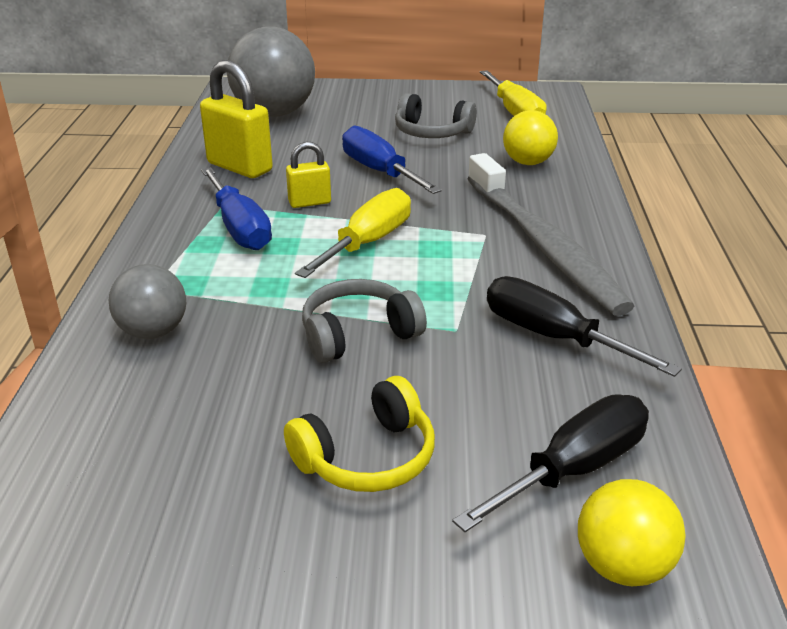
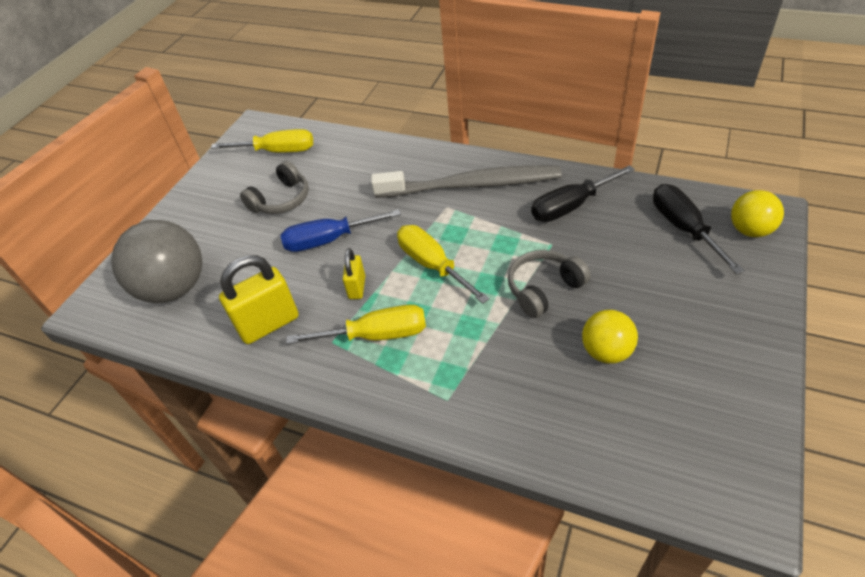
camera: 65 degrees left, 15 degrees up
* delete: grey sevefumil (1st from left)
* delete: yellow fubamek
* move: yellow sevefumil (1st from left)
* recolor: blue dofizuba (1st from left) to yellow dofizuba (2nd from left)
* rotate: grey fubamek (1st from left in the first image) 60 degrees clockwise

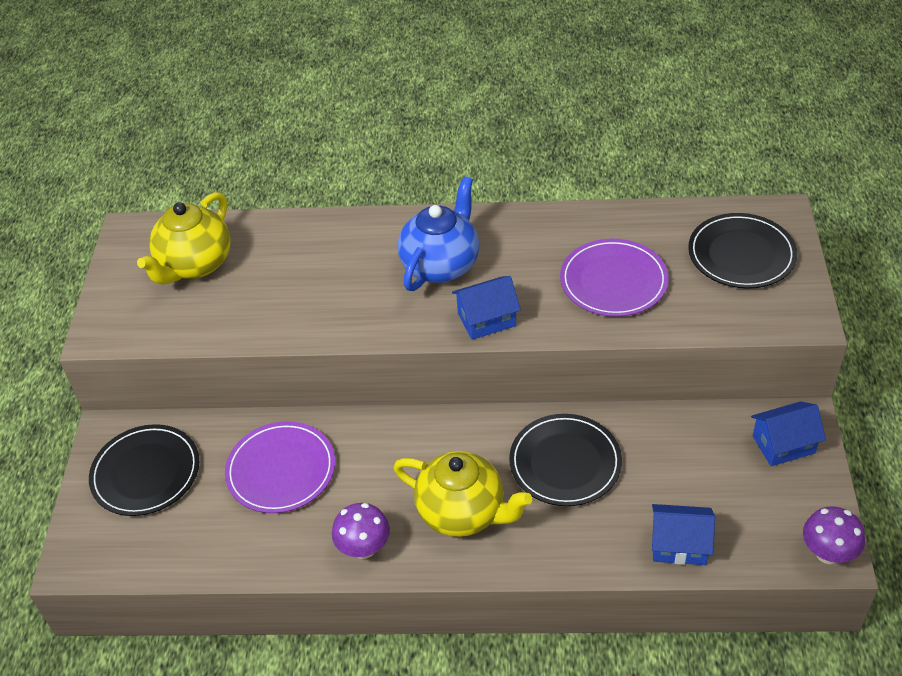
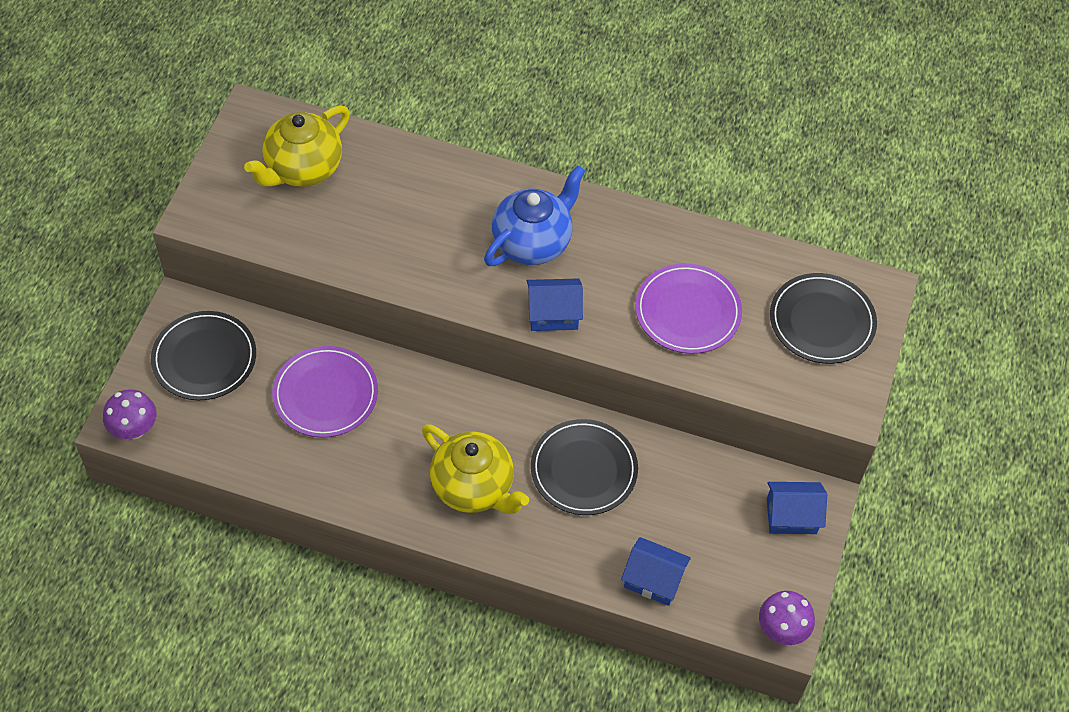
camera: 10 degrees right, 10 degrees up
* move: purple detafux (1st from left)

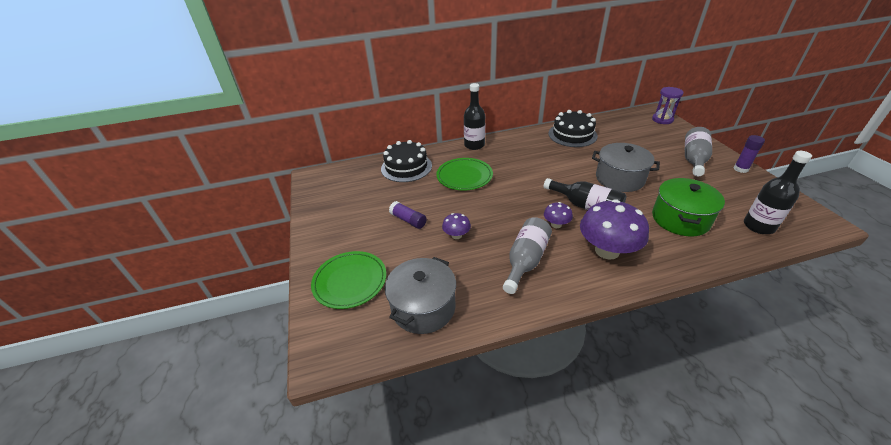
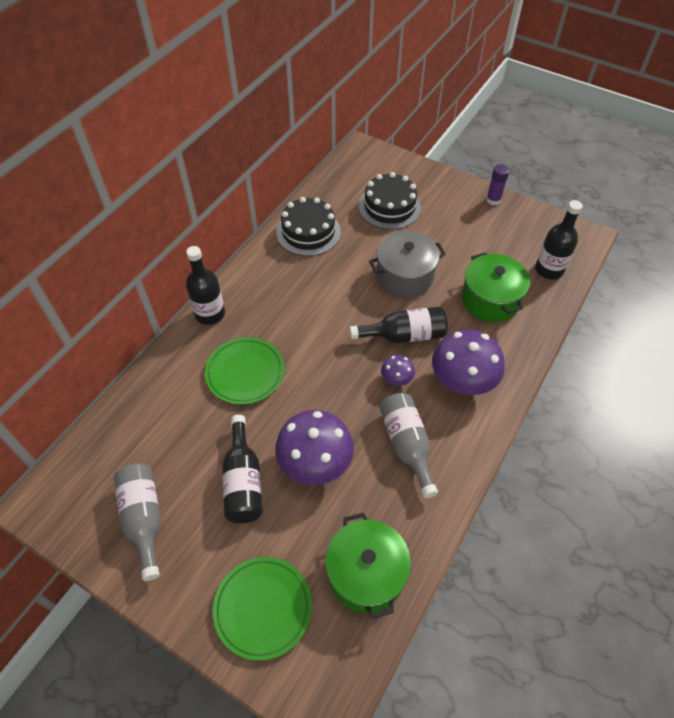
camera: 45 degrees left, 15 degrees up
* delete: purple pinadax
* move: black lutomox (1st from left in the first image) to black lutomox (2nd from left)
* move: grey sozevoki (2nd from left in the first image) to grey sozevoki (1st from left)
* replace: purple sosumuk (1st from left) to black sozevoki (2nd from left)
* recolor: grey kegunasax (1st from left) to green kegunasax (1st from left)
* resize: purple detafux (1st from left) x2.07

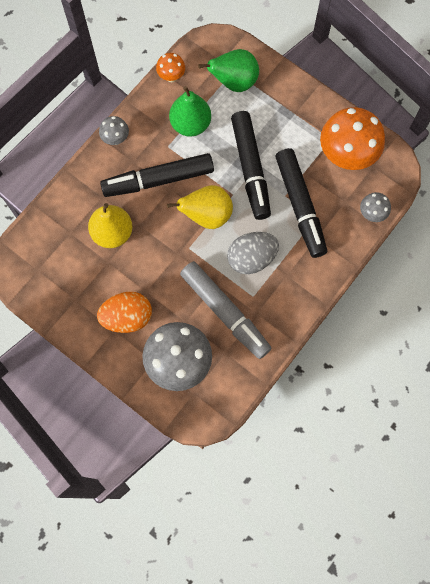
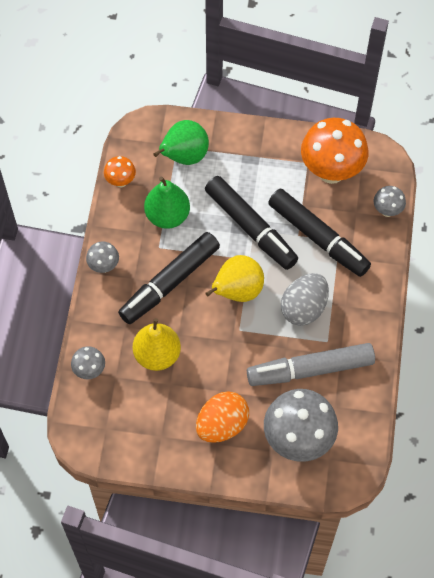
camera: 30 degrees left, 10 degrees down
* insert: grey detafux (1st from left)
* rotate: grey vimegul 150 degrees clockwise

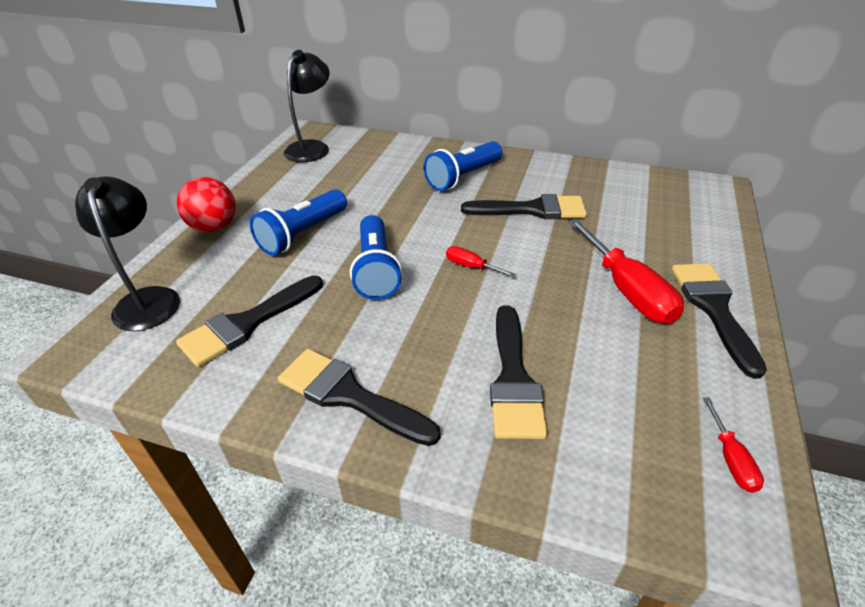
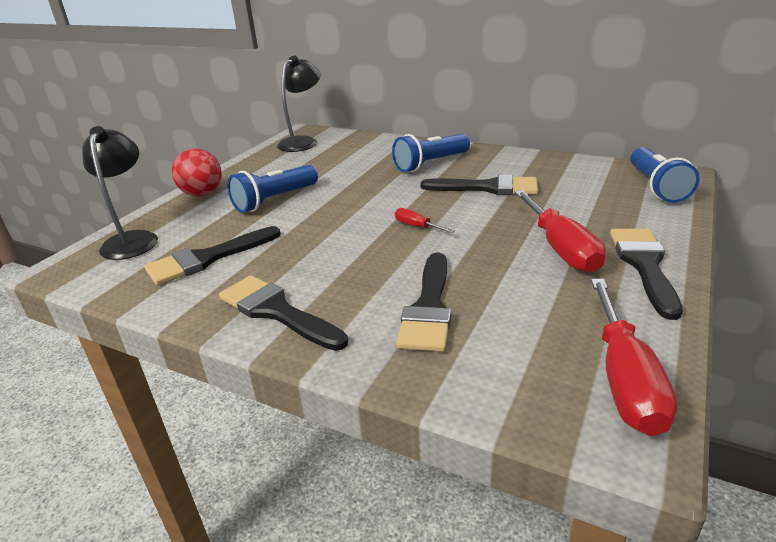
camera: 10 degrees right, 10 degrees down
* move: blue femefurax (2nd from left in the first image) to blue femefurax (3rd from left)
* resize: red dofizuba (3rd from left) x2.11

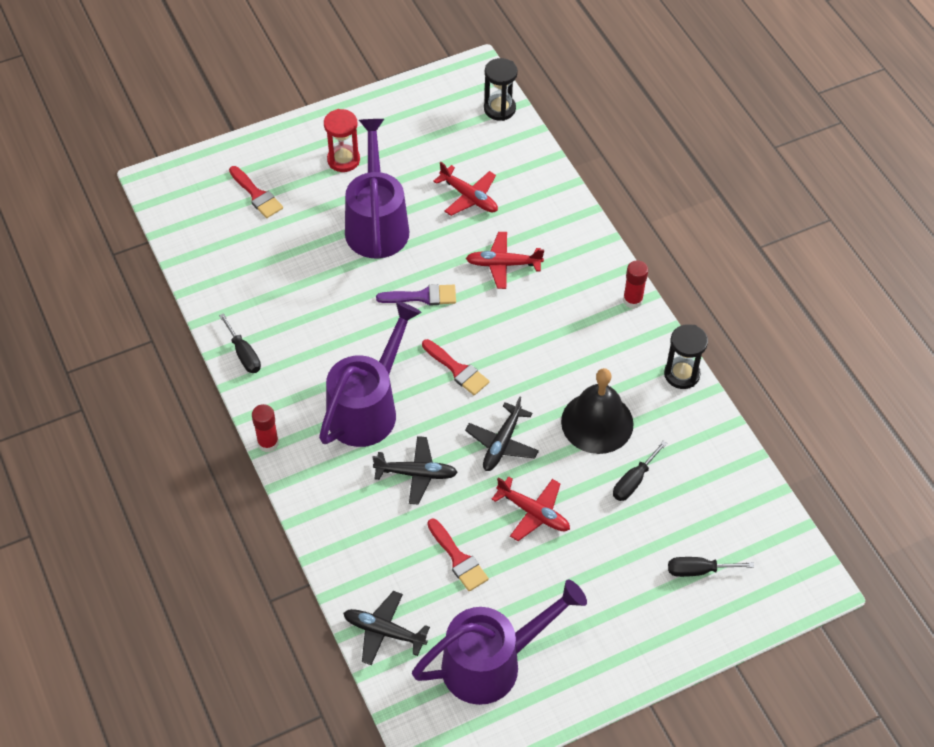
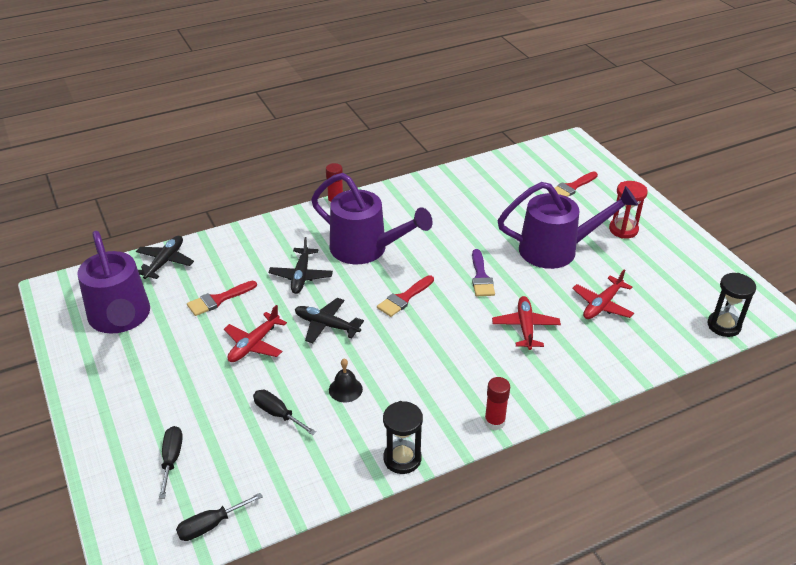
camera: 90 degrees right, 15 degrees down
* move: black dofizuba (1st from left in the first image) to black dofizuba (2nd from left)
* resize: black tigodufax x0.49

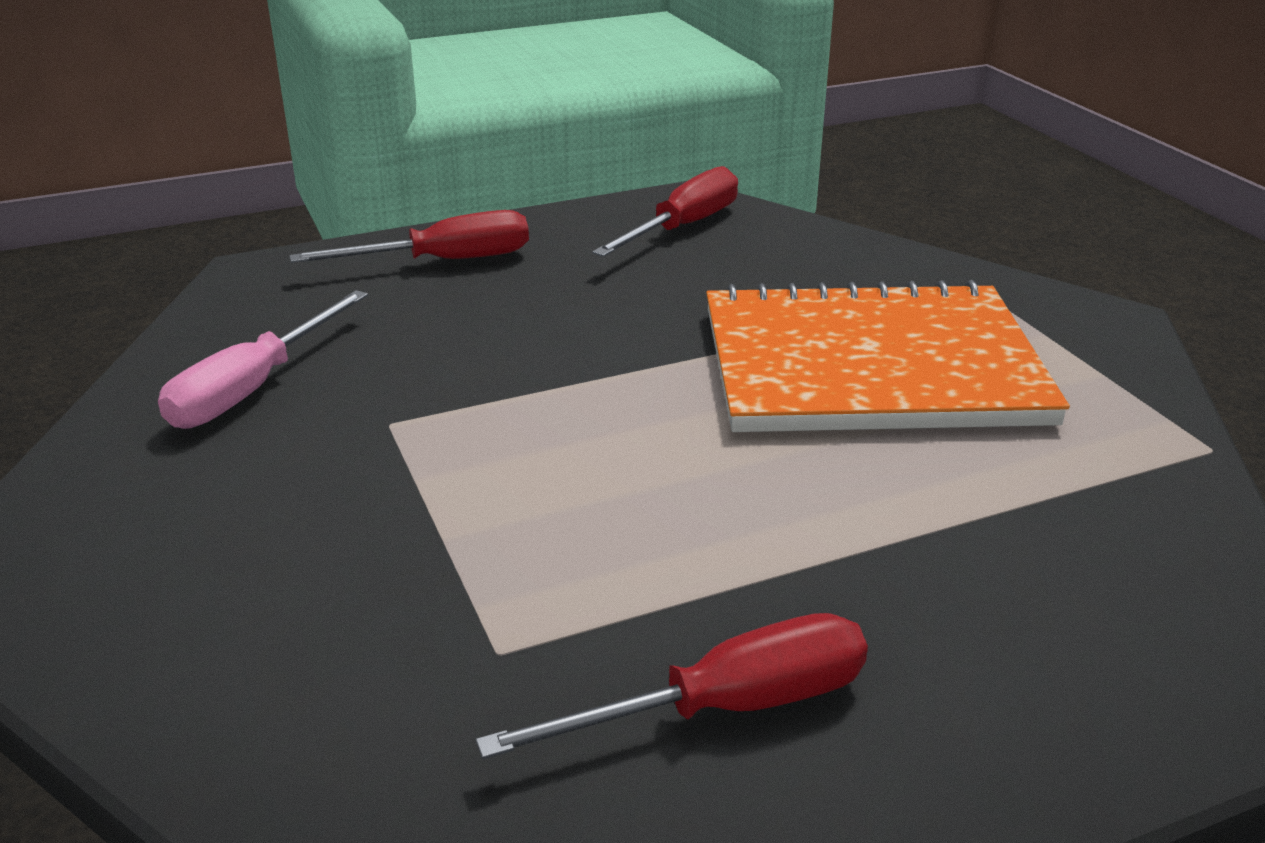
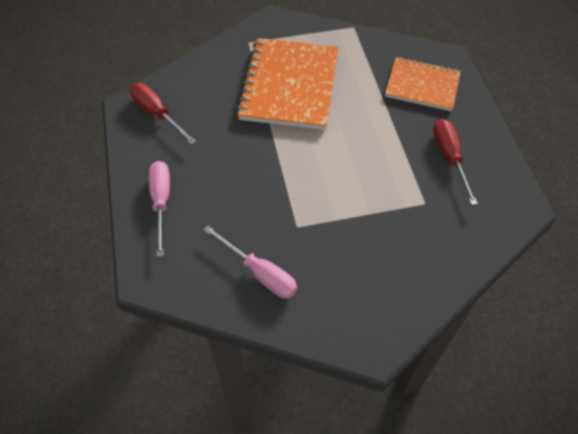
camera: 80 degrees left, 25 degrees up
* insert: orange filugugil (2nd from left)
* recolor: red dofizuba (1st from left) to pink dofizuba (1st from left)

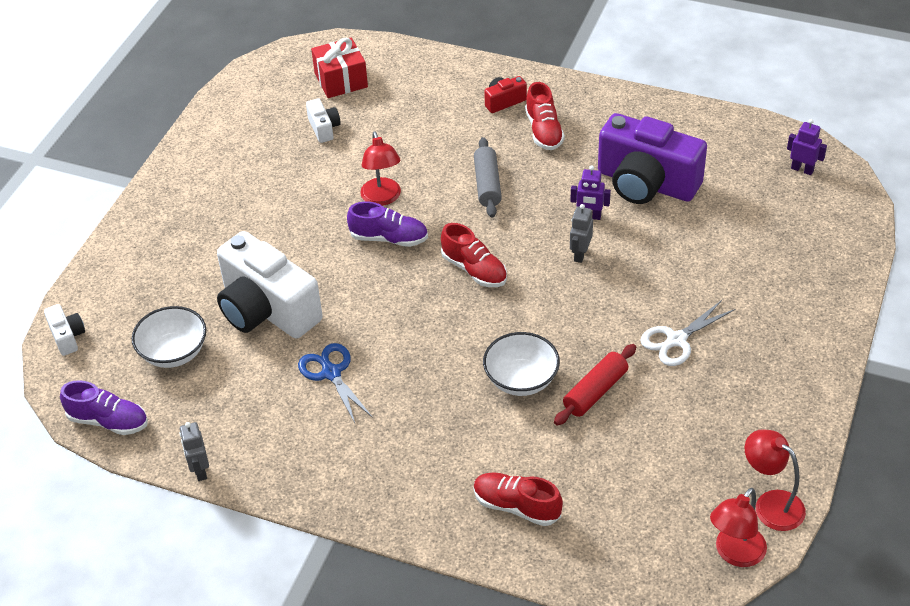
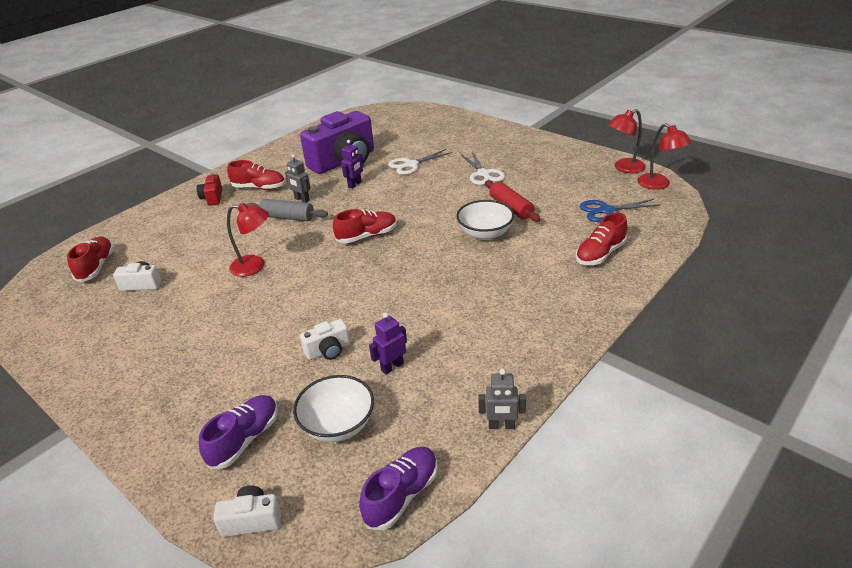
camera: 70 degrees left, 10 degrees down
* insert: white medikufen (1st from left)
* move: blue medikufen
* move: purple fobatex (2nd from left in the first image) to purple fobatex (1st from left)
* move: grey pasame (2nd from left in the first image) to grey pasame (1st from left)
* move: purple pasame (2nd from left)
* replace: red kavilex to red fobatex (1st from left)
* resize: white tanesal (2nd from left in the first image) x0.43

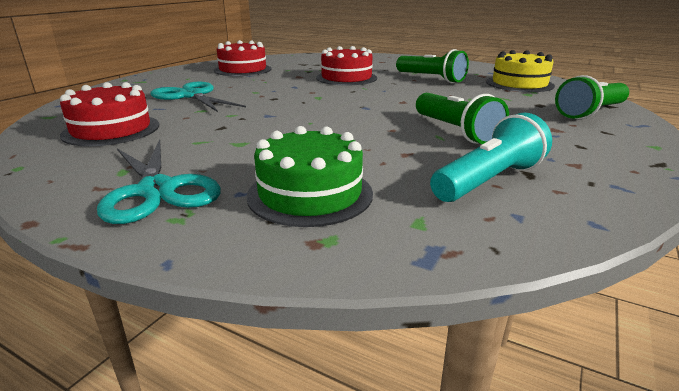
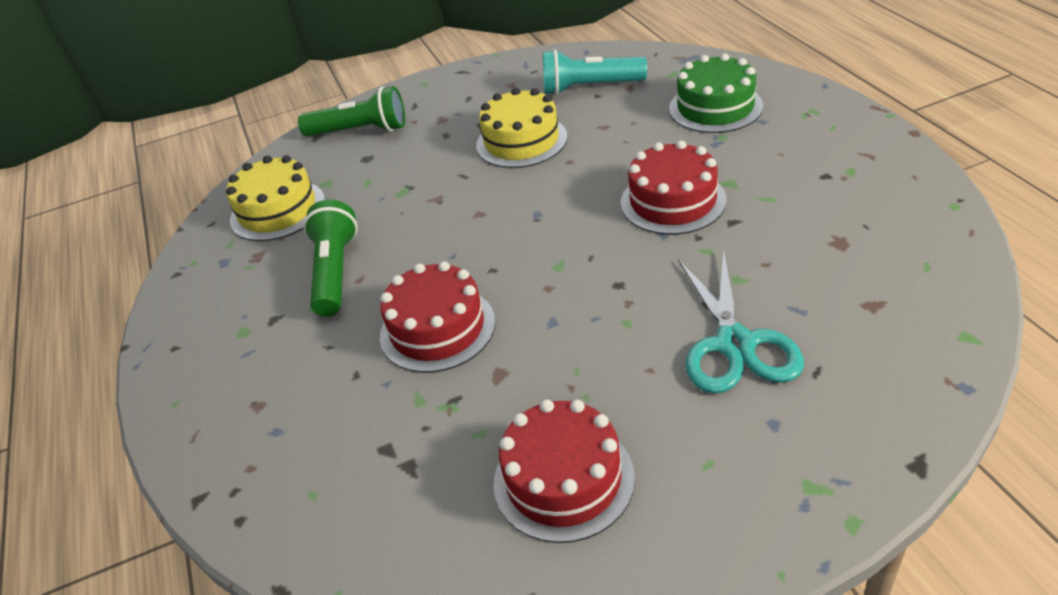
camera: 135 degrees left, 15 degrees up
* delete: turquoise medikufen (1st from left)
* move: red lutomox (1st from left in the first image) to red lutomox (3rd from left)
* replace: green femefurax (2nd from left) to yellow lutomox (2nd from left)

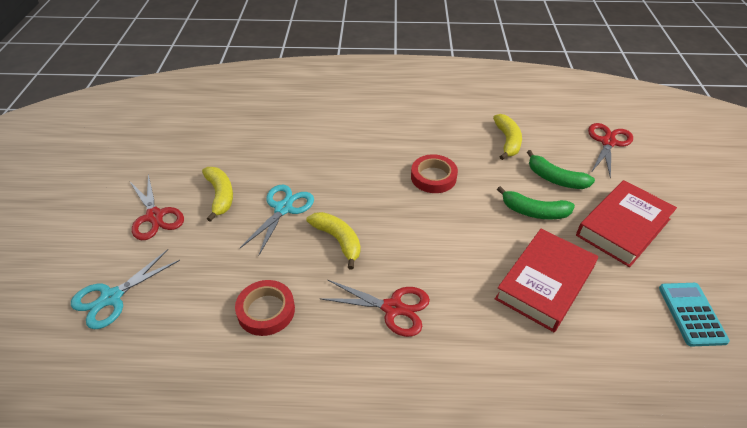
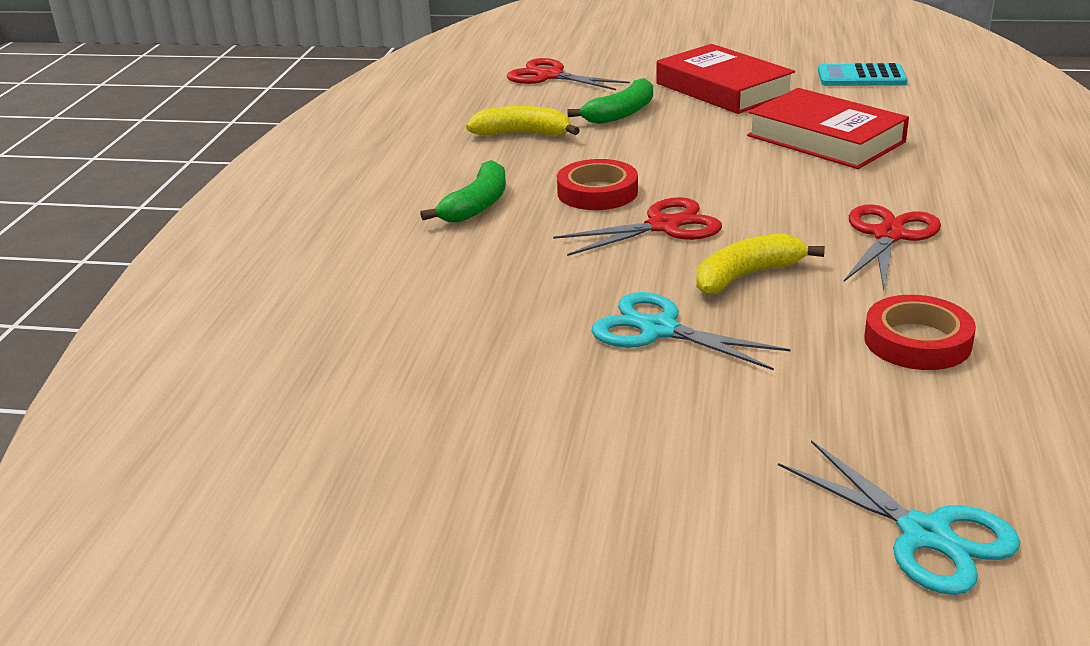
camera: 80 degrees left, 15 degrees down
* delete: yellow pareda (1st from left)
* move: red medikufen (1st from left in the first image) to red medikufen (2nd from left)
* move: green pareda (1st from left)

